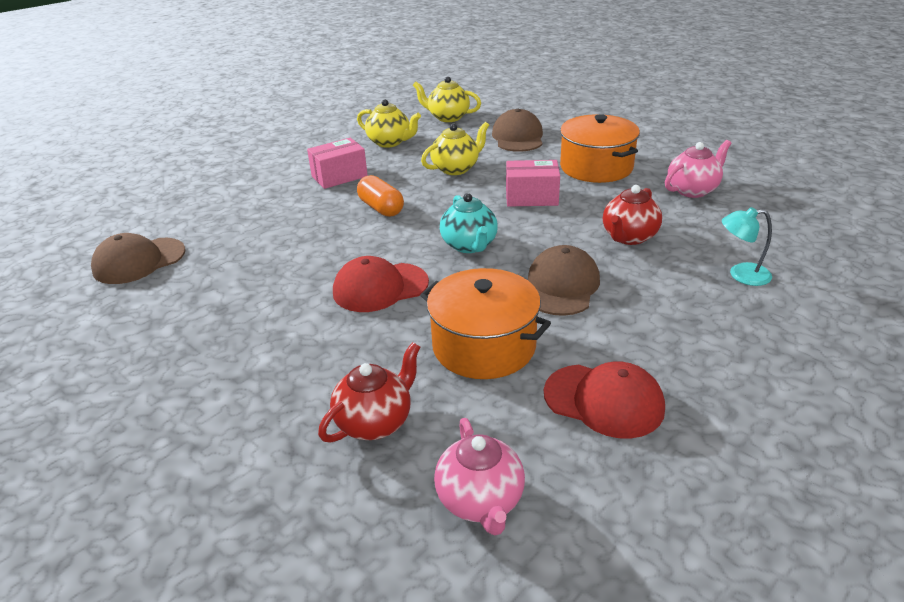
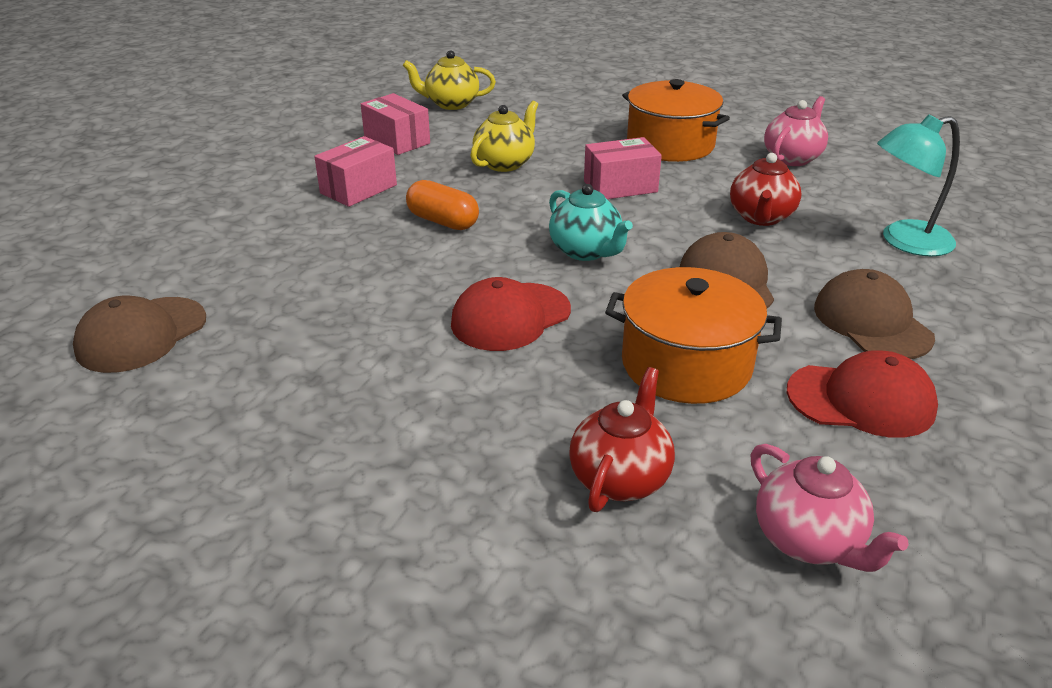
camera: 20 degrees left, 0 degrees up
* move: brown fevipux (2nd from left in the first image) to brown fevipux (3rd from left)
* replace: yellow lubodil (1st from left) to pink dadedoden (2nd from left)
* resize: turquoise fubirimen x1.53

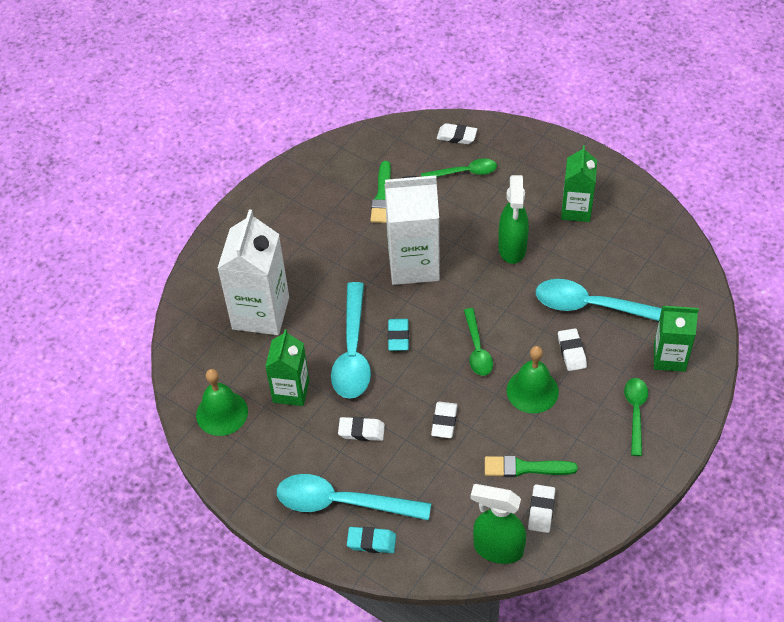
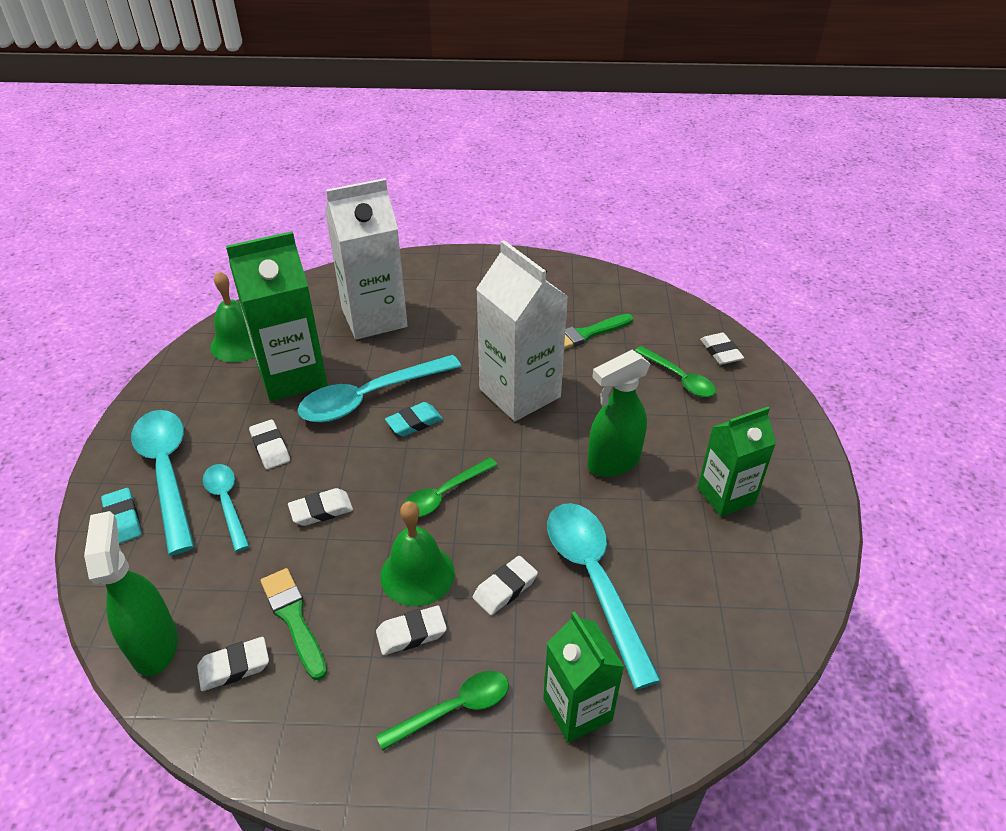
camera: 55 degrees right, 10 degrees down
* insert: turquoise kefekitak (2nd from left)
* insert: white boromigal (4th from left)
* resize: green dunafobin (1st from left) x1.60

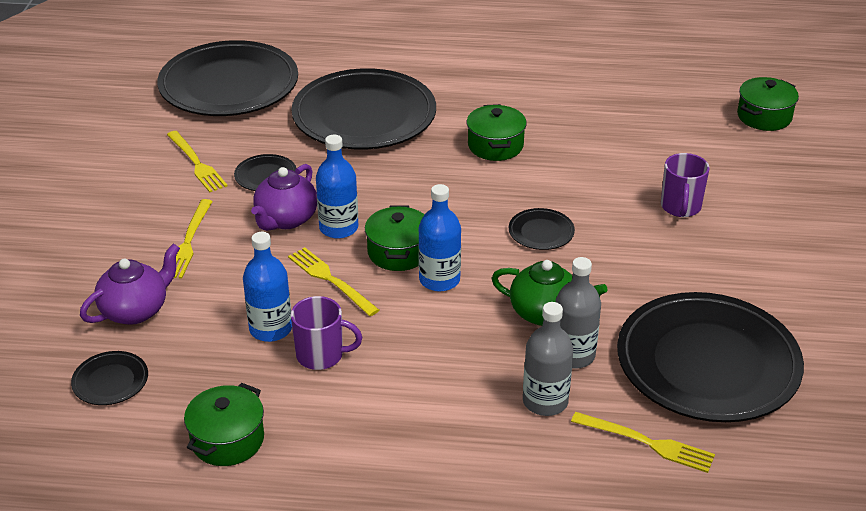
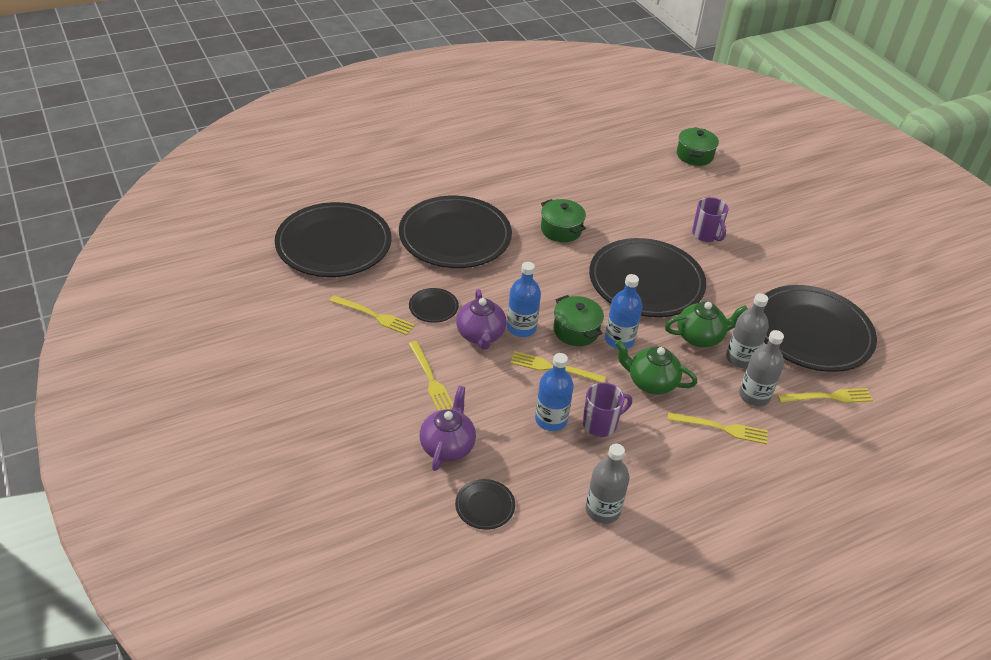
camera: 35 degrees left, 5 degrees up
* insert: green lubodil (1st from left)
* insert: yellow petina (4th from left)
* replace: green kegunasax (1st from left) to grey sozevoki (1st from left)
* resize: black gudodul (5th from left) x2.46

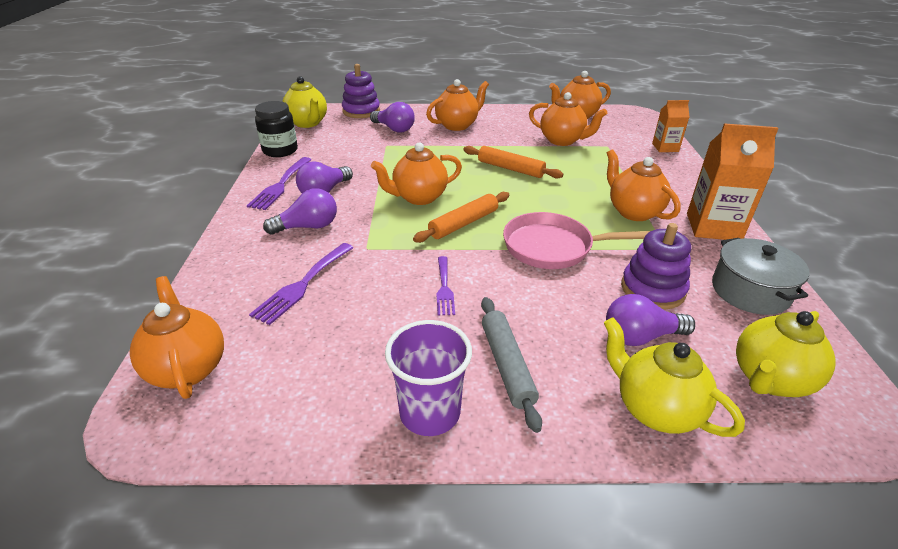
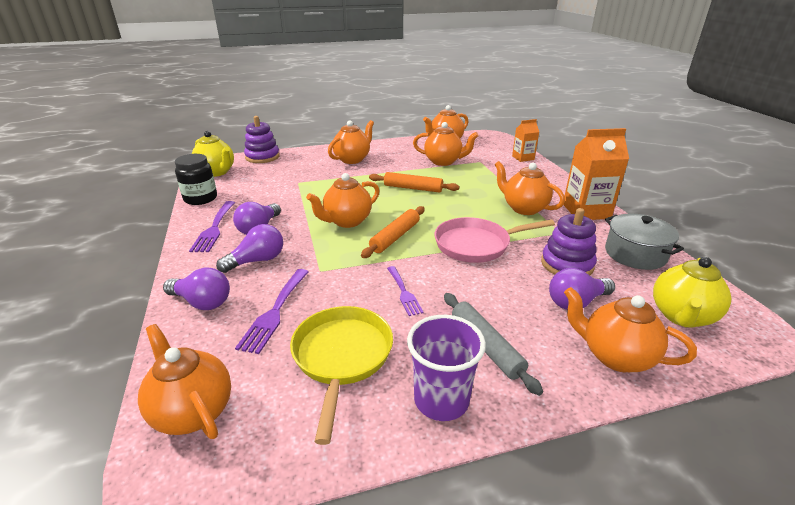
camera: 15 degrees left, 5 degrees down
* insert: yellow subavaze
* move: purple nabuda (3rd from left in the first image) to purple nabuda (1st from left)
* recolor: yellow lubodil (2nd from left) to orange lubodil (7th from left)

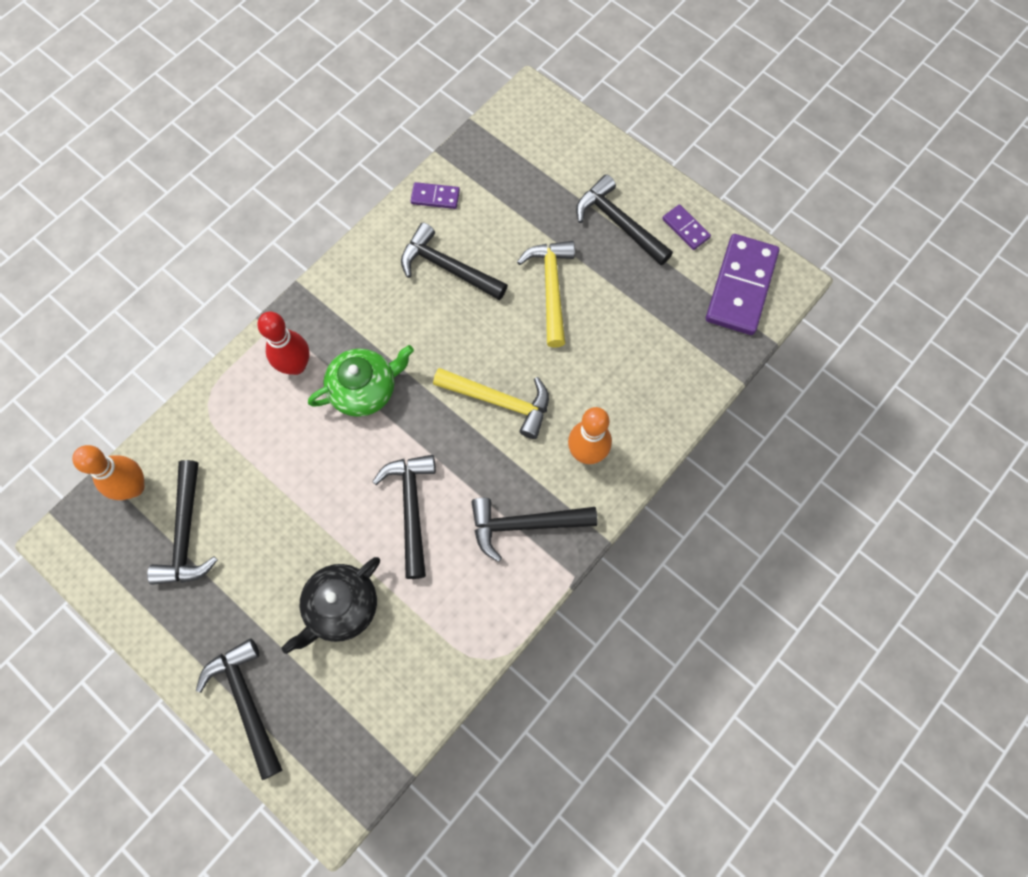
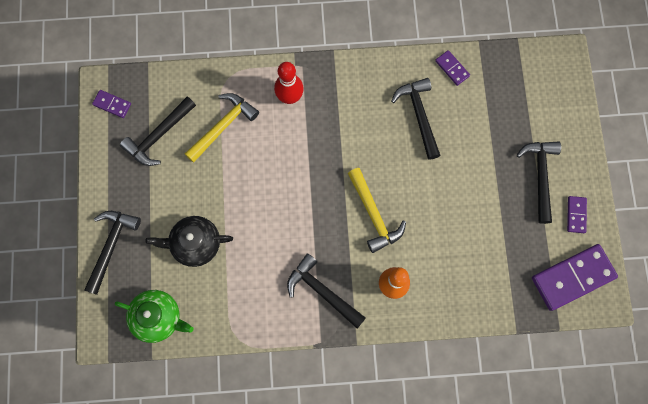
camera: 45 degrees right, 5 degrees up
* delete: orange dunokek (1st from left)
* delete: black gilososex (3rd from left)
* insert: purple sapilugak (1st from left)
* move: green lubodil
* move: yellow gilososex (2nd from left in the first image) to yellow gilososex (1st from left)

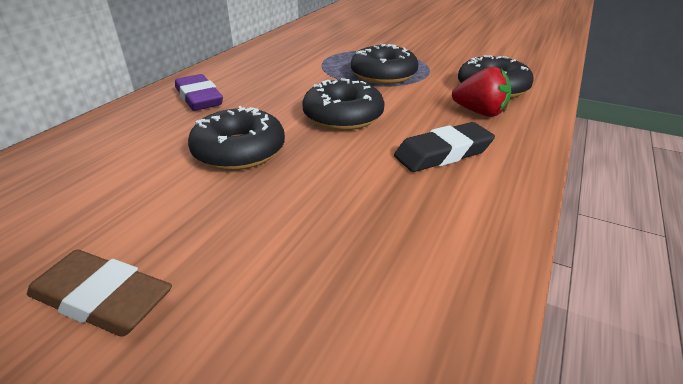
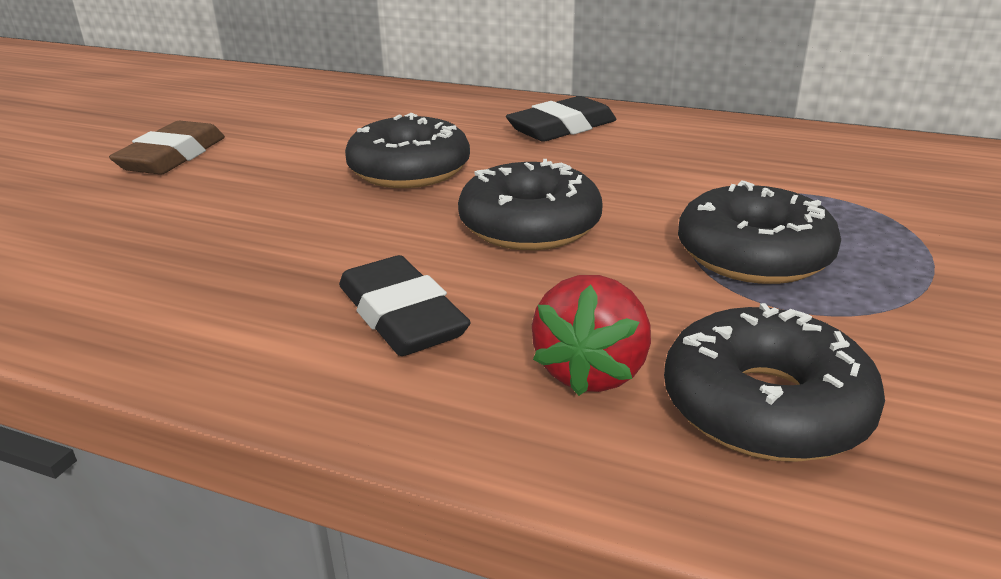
camera: 85 degrees right, 5 degrees down
* recolor: purple boromigal to black boromigal (2nd from left)

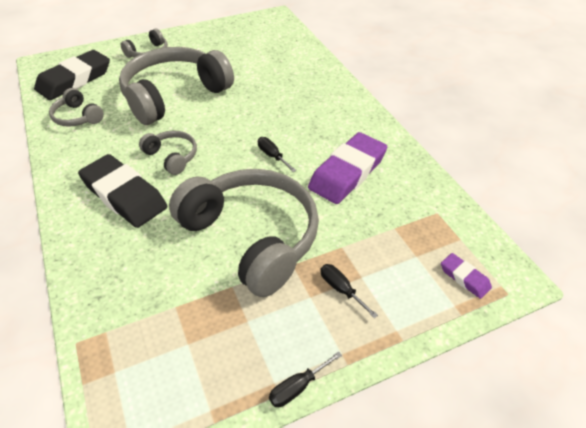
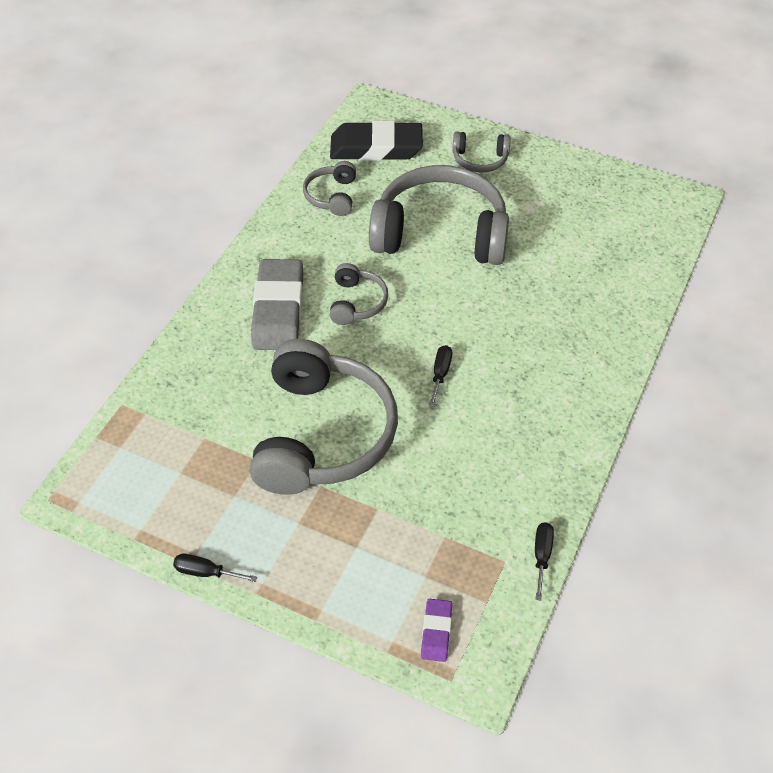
camera: 50 degrees right, 5 degrees up
* delete: purple boromigal (1st from left)
* move: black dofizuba (3rd from left)
* recolor: black boromigal (2nd from left) to grey boromigal

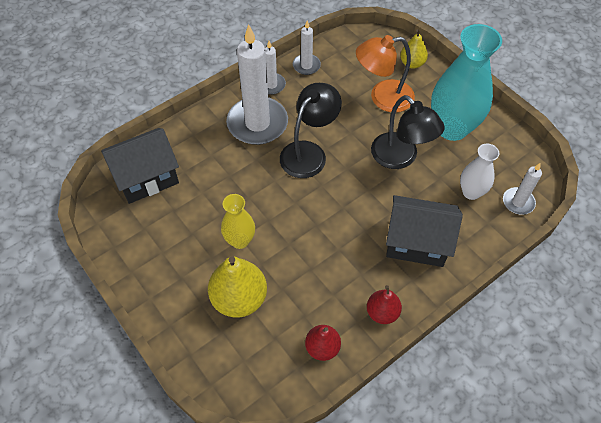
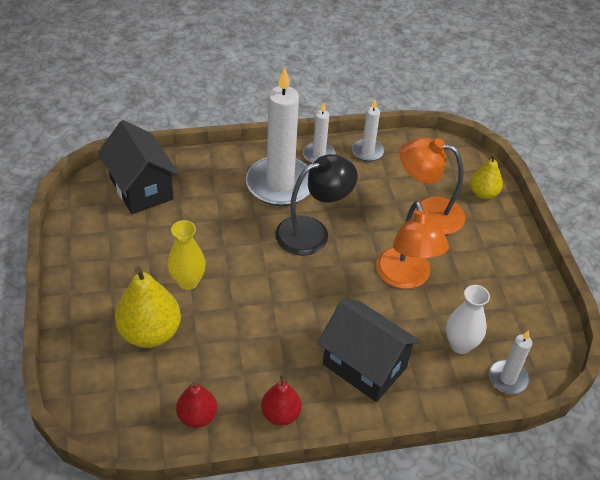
camera: 25 degrees right, 10 degrees down
* delete: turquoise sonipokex
* recolor: black fubirimen (2nd from left) to orange fubirimen (1st from left)
* rotate: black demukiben (1st from left) 60 degrees clockwise

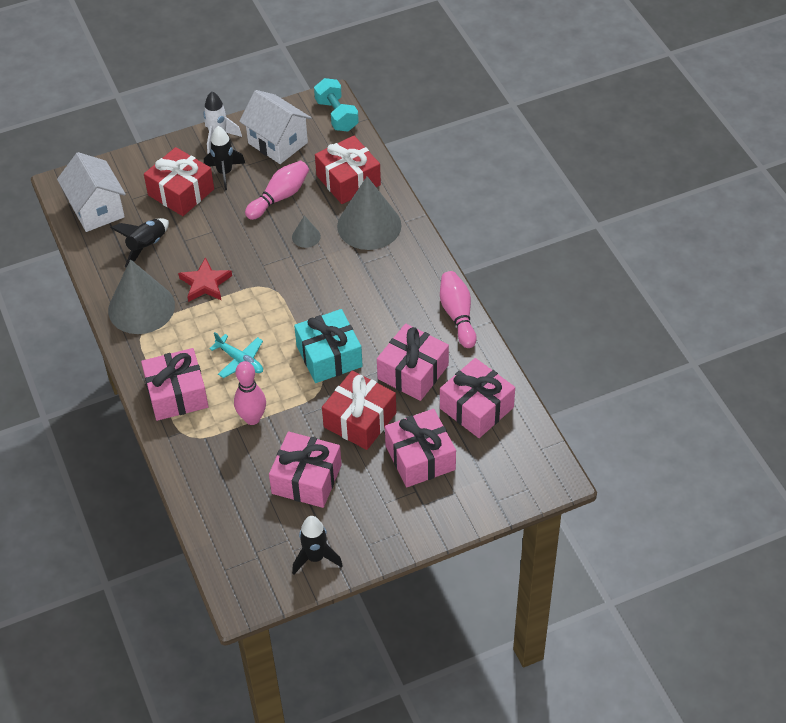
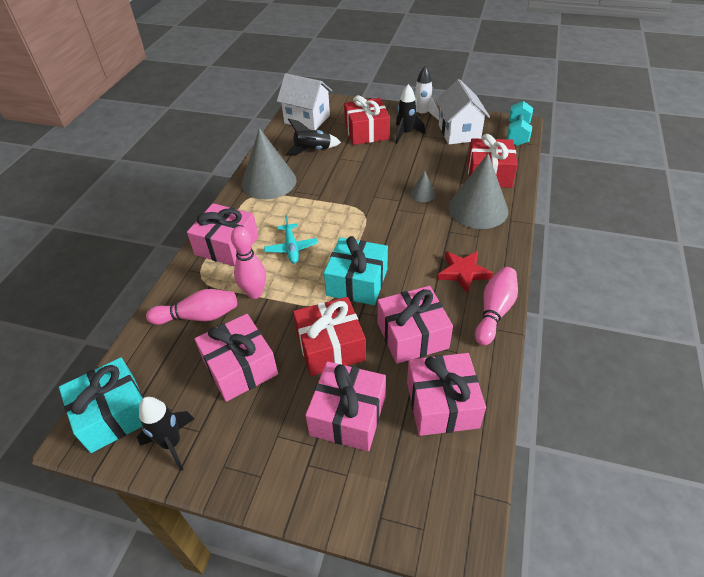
camera: 40 degrees right, 5 degrees down
* insert: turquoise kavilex (1st from left)
* move: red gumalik
* move: pink dunokek (2nd from left in the first image) to pink dunokek (1st from left)
* rotate: white demukiben (1st from left) 75 degrees counterclockwise

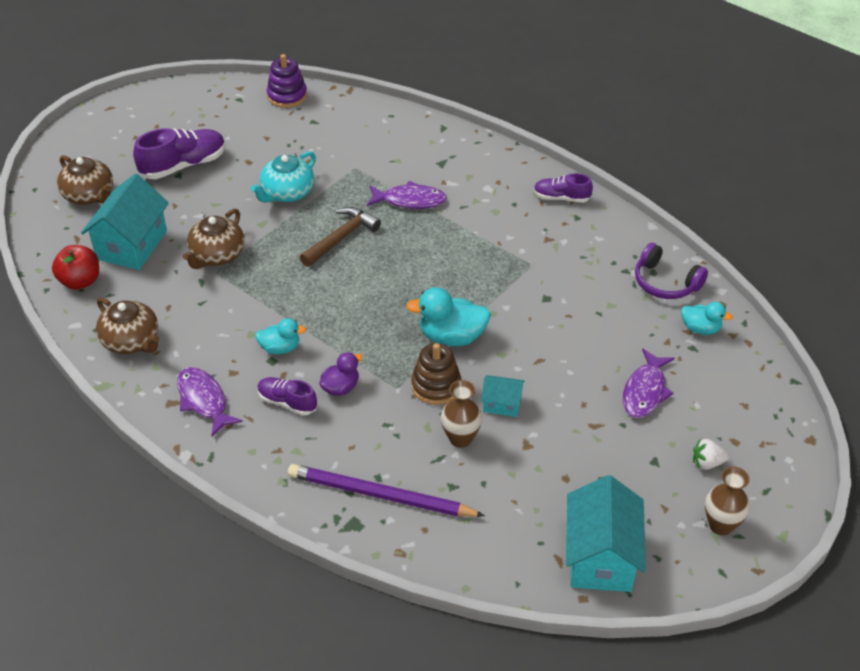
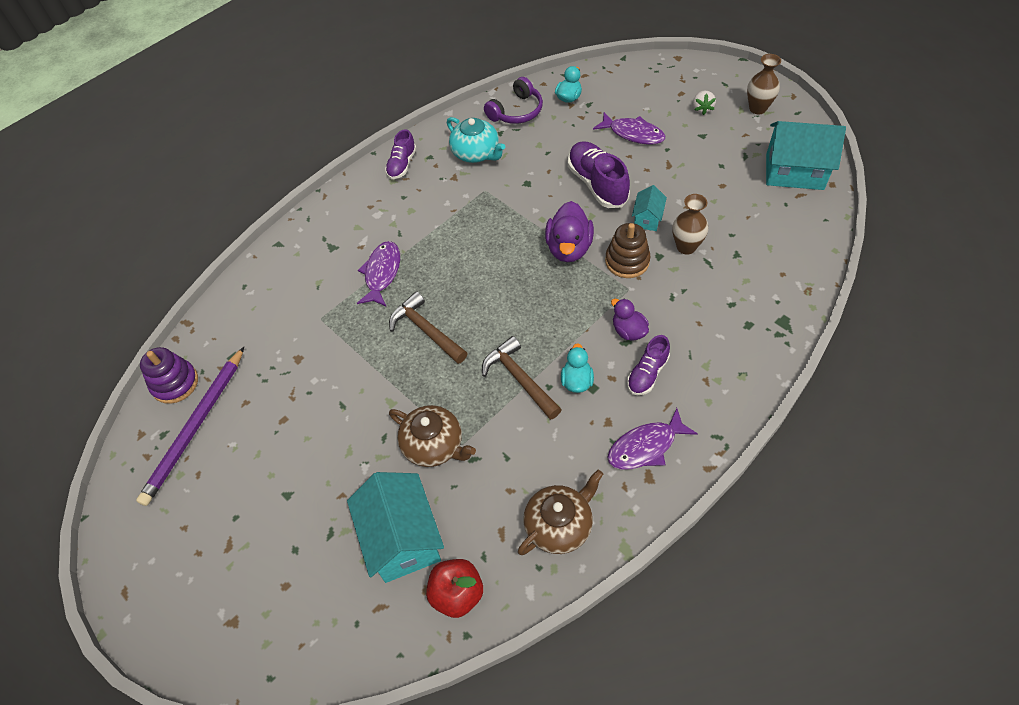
camera: 80 degrees left, 10 degrees up
* delete: brown lubodil (1st from left)
* insert: brown gilososex (2nd from left)
* move: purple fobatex (1st from left in the first image) to purple fobatex (2nd from left)
* move: turquoise lubodil
* move: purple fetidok
* recolor: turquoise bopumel (2nd from left) to purple bopumel (1st from left)
* rotate: turquoise demukiben (1st from left) 45 degrees clockwise

